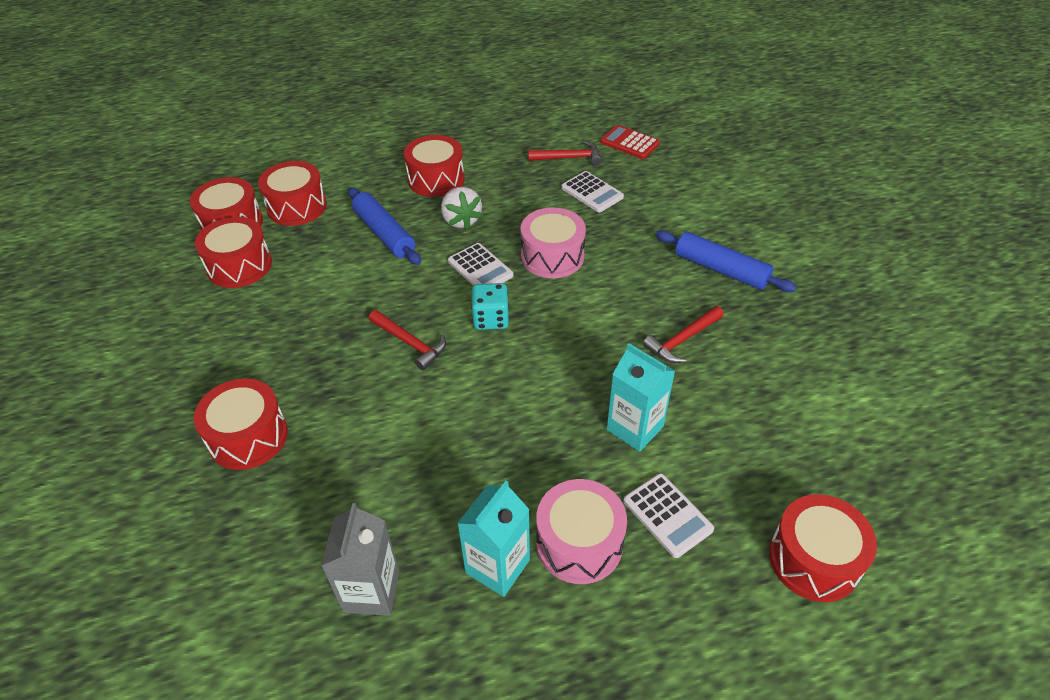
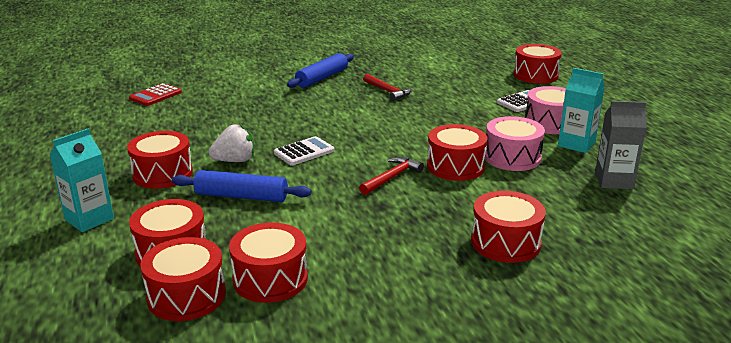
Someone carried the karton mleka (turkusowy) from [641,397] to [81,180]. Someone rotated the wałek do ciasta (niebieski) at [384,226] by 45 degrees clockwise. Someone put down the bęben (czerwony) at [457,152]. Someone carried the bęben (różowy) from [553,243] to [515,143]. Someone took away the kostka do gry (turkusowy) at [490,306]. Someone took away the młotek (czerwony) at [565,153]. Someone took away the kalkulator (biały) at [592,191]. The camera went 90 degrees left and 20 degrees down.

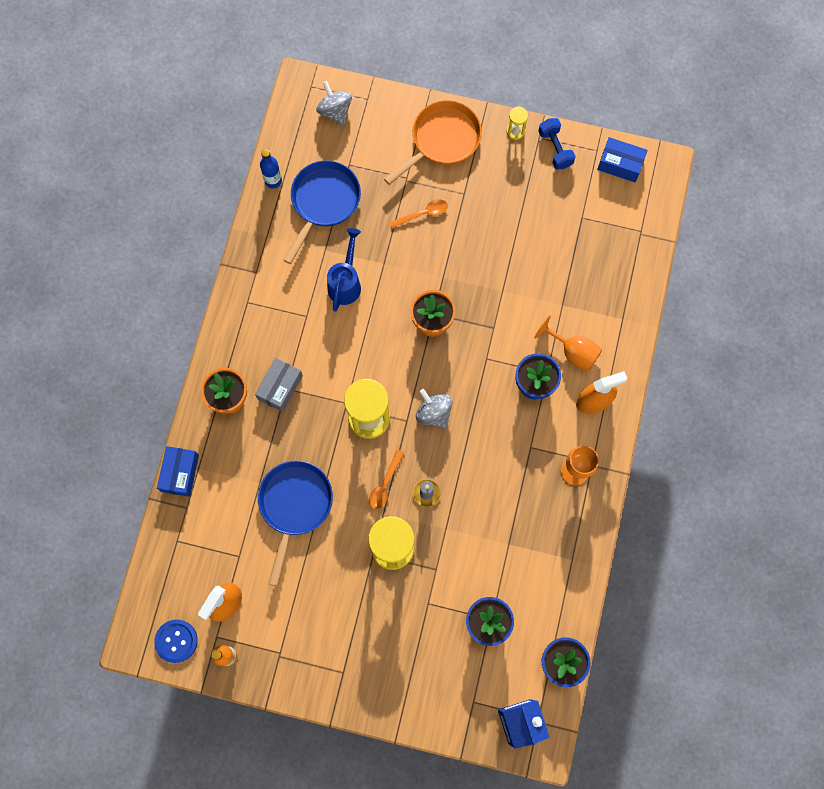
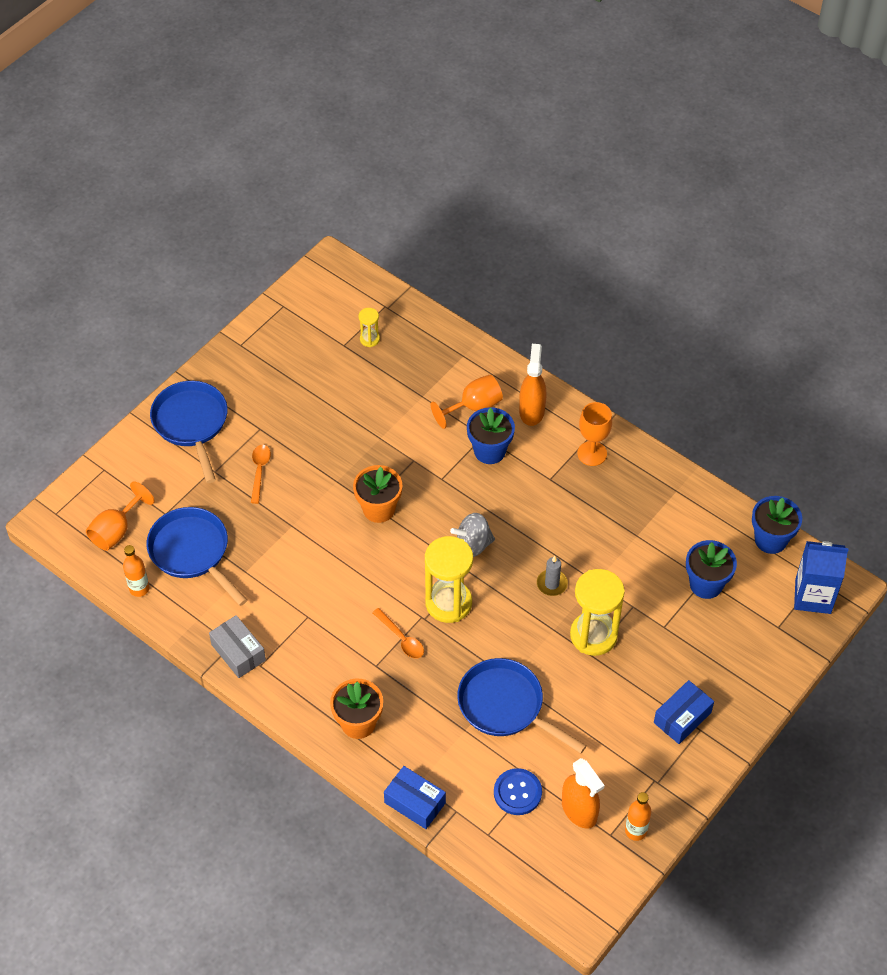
Someone put down the kielich (pomarańczowy) at [120,516]. Someone repainted the butelka (niebieski) at [271,169], which became the butelka (pomarańczowy) at [136,571]. Someone repainted the patelnia (pomarańczowy) at [433,142], which became the patelnia (niebieski) at [189,432]. Someone carried the pudełko (szary) from [279,385] to [237,646]. Someone carried the klepsydra (żółty) from [517,123] to [369,327]. Someone carried the łyżka (pomarańczowy) from [386,479] to [398,633]. Someone carried the guzik (niebieski) from [176,641] to [518,791]. Someone carried the pudełko (niebieski) from [622,159] to [684,712]. Someone took away the bączek (szary) at [334,103]. Someone took away the konewka (niebieski) at [344,270]. Someone took away the hantel (niebieski) at [557,143]. The camera went 65 degrees left and 20 degrees down.

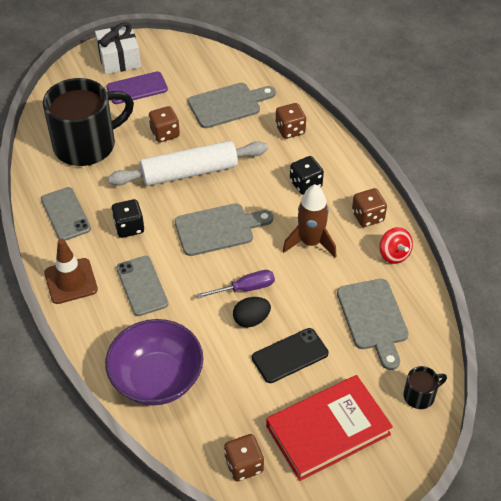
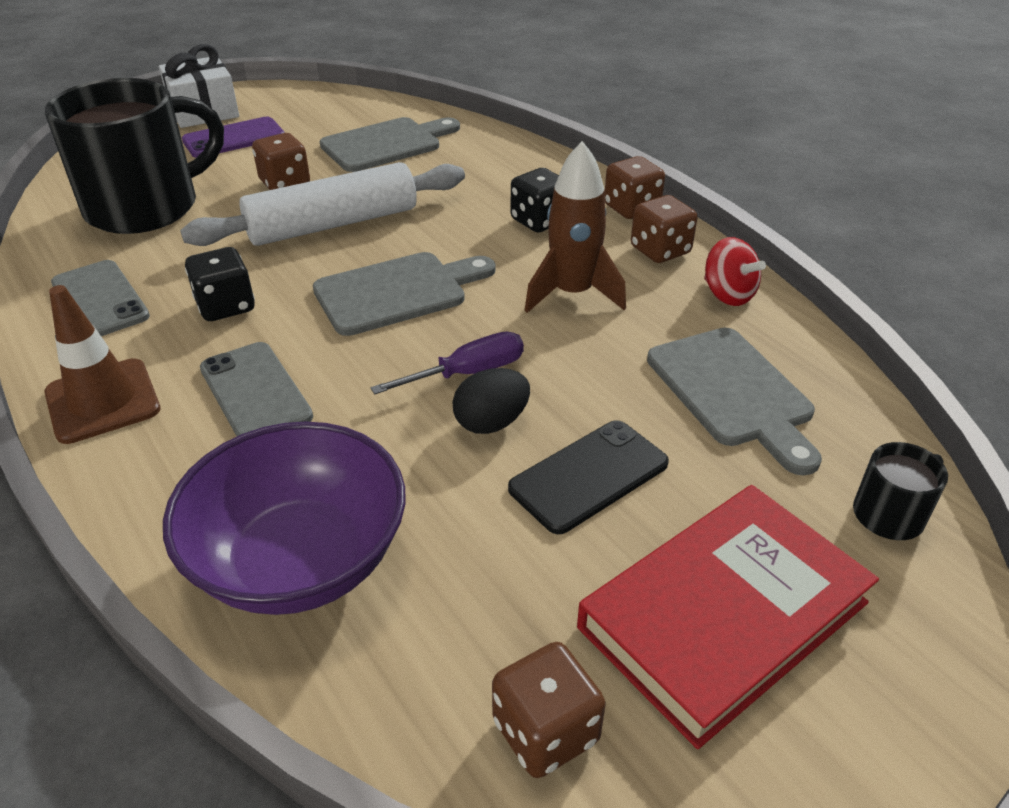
Someone carried the kostka do gry (brązowy) from [291,121] to [635,187]. The camera went 10 degrees left and 10 degrees down.

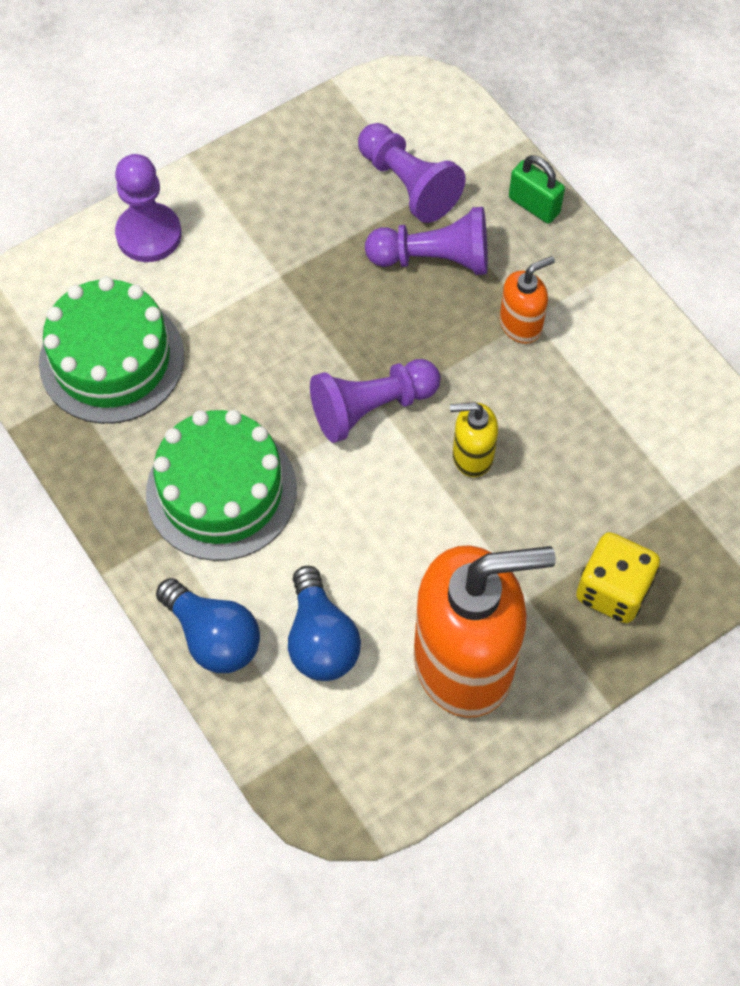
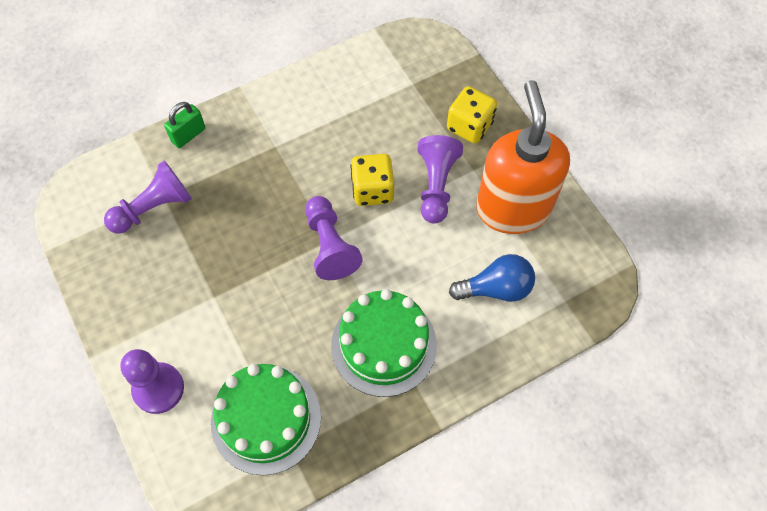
Someone swapped the dozownik mydła (żółty) at [474,439] for the kostka do gry (żółty) at [372,180]. Someone carried the pionek (fioletowy) from [426,241] to [440,179]. Someone took away the żarówka (niebieski) at [208,625]. Someone took away the dozownik mydła (pomarańczowy) at [527,300]. The camera went 85 degrees left and 0 degrees up.

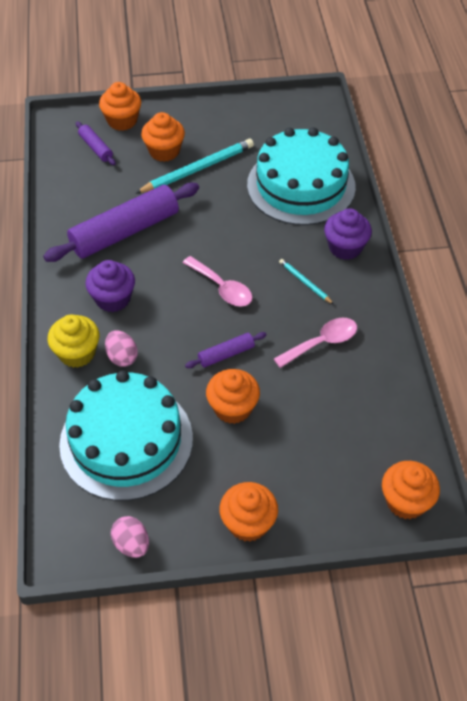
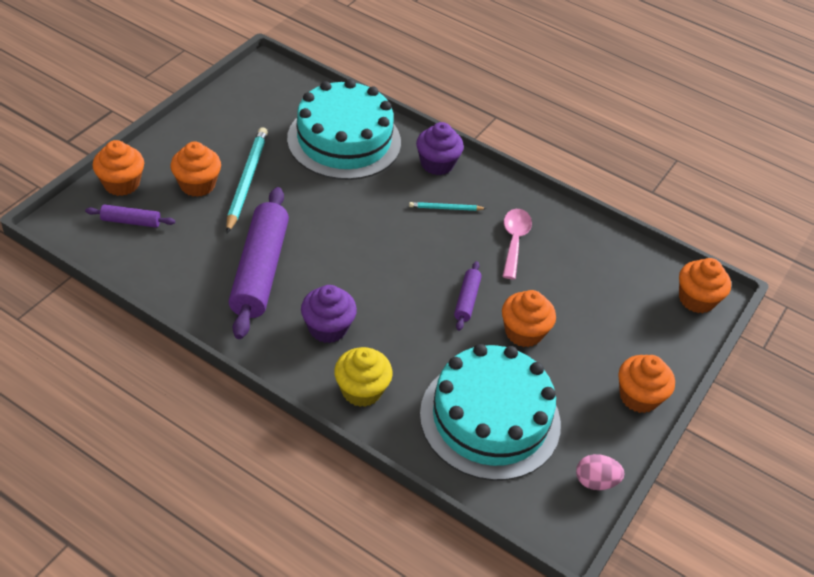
Someone took away the jajko (różowy) at [121,348]. Someone took away the łyżka (różowy) at [218,281]. The camera went 55 degrees left and 5 degrees down.

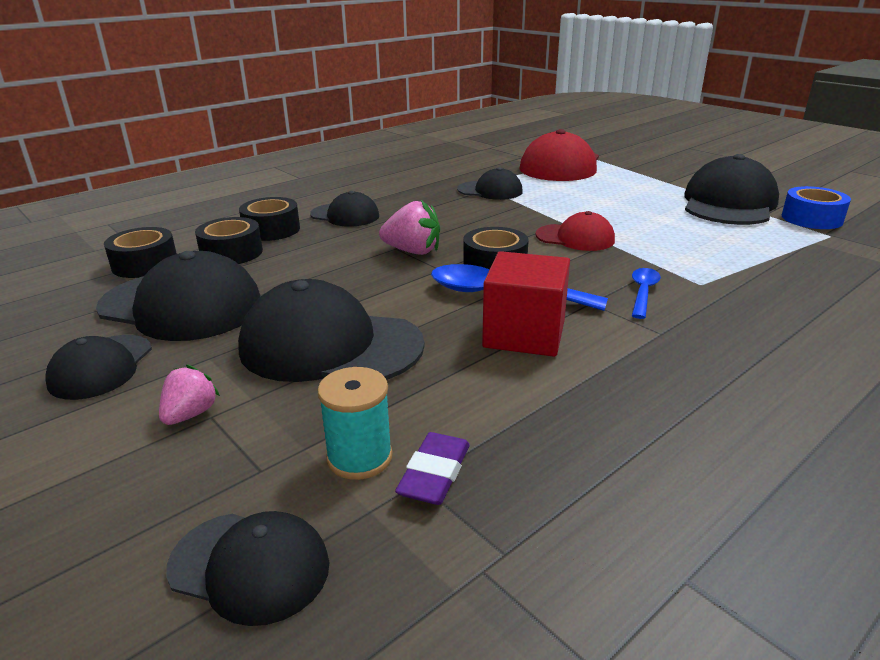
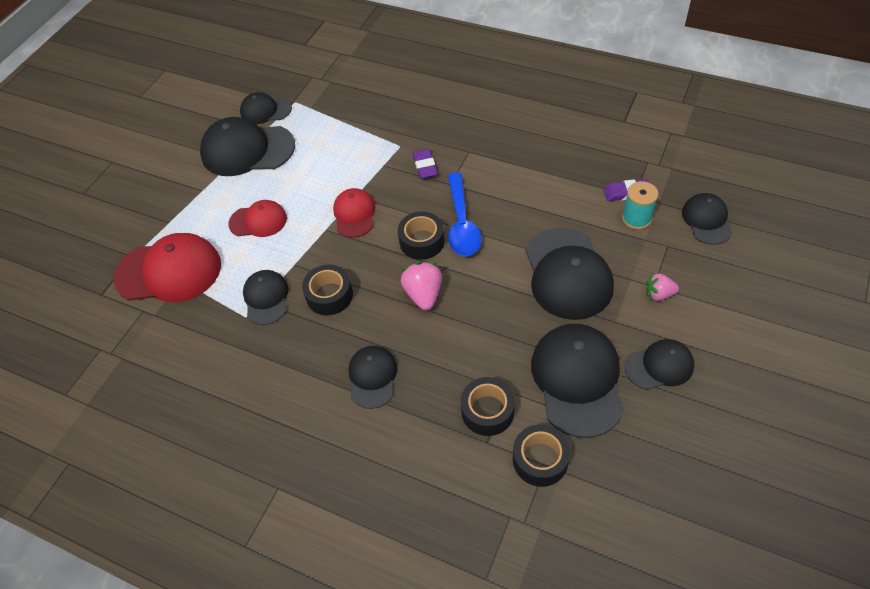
Someone put down the czapka (czerwony) at [257,218]. Someone swapped the taśma klejąca (niebieski) at [816,207] for the czapka (czarny) at [266,108]. Someone carried the taśma klejąca (czarny) from [269,219] to [327,290]. Someone swapped the łyżka (niebieski) at [646,293] for the gumka do mazania (fioletowy) at [425,164]. Someone took away the sześcian (czerwony) at [526,304]. The camera went 110 degrees left and 25 degrees up.

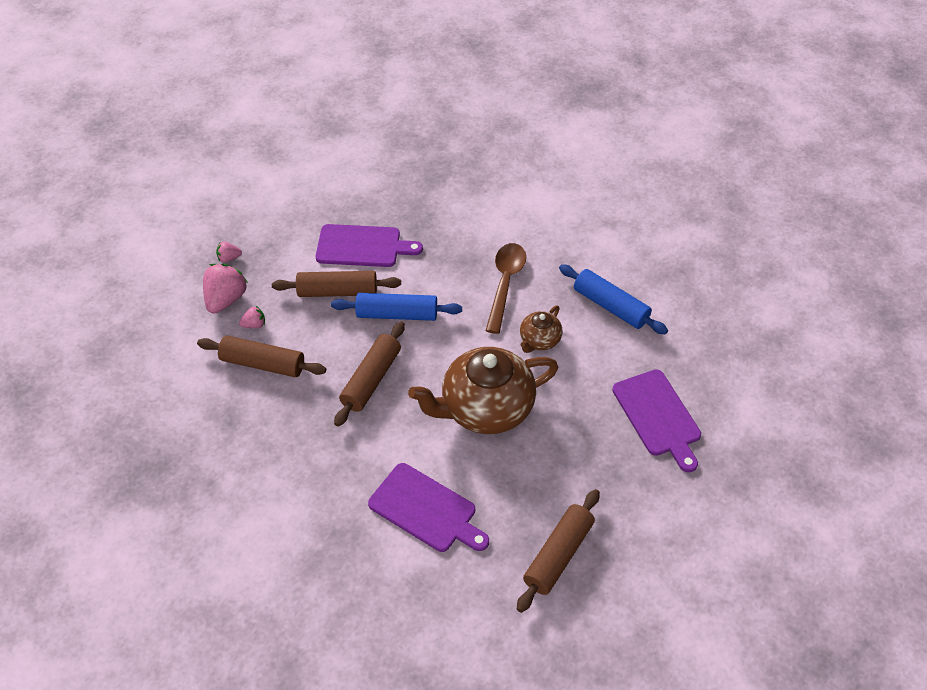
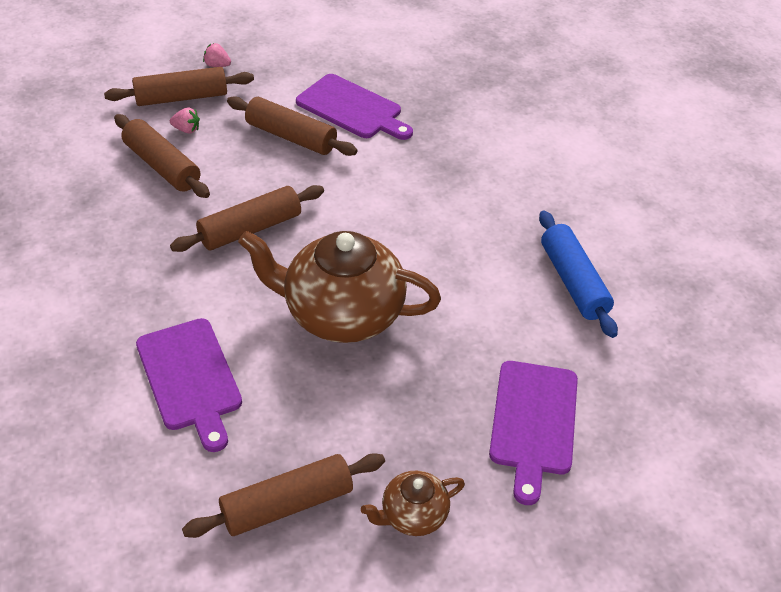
Someone swapped the truskawka (różowy) at [225,289] for the wałek do ciasta (brązowy) at [179,86]. Someone carried the imbryk (brązowy) from [541,329] to [413,503]. Someone took away the wałek do ciasta (niebieski) at [396,307]. Someone took away the łyżka (brązowy) at [506,288]. The camera went 30 degrees right and 5 degrees down.

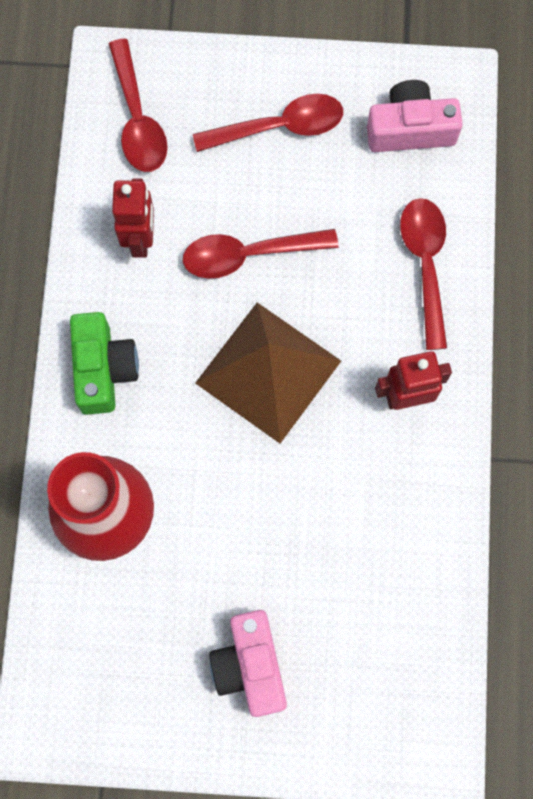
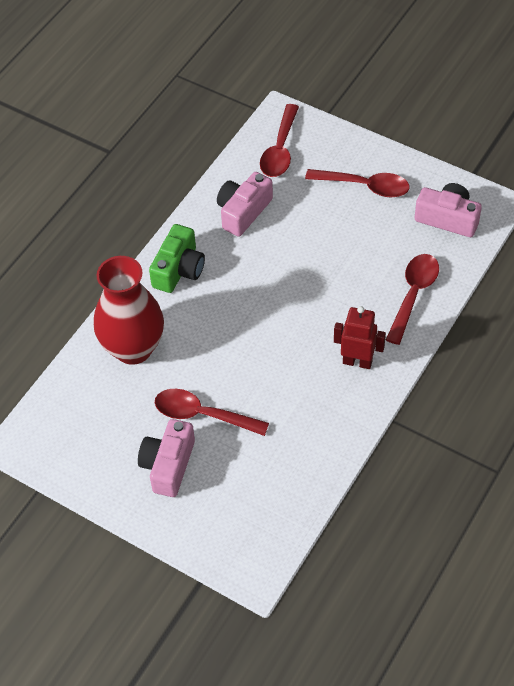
Someone carried the łyżka (czerwony) from [260,254] to [212,412]. Someone swapped the robot (czerwony) at [133,218] for the aparat fotograficzny (różowy) at [245,204]. Someone took away the piramida (brązowy) at [268,373]. The camera went 30 degrees right and 20 degrees down.

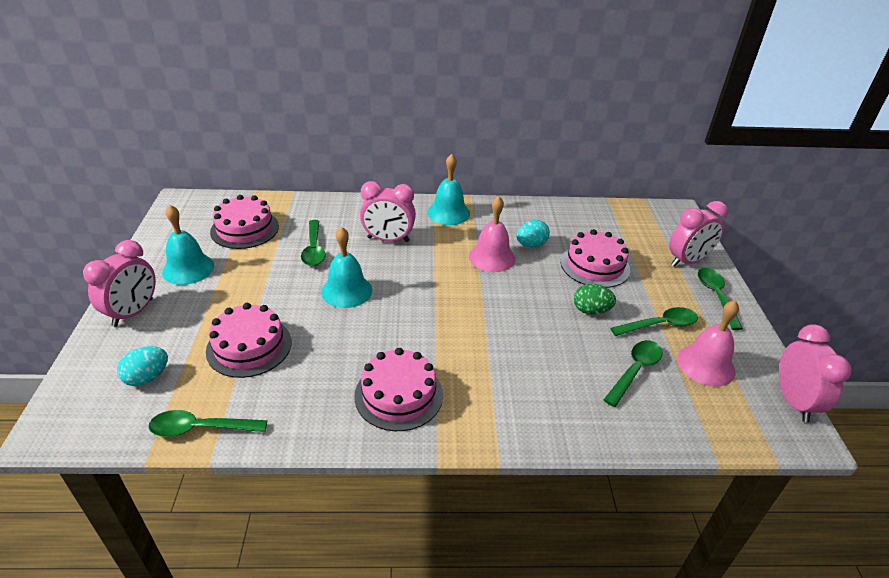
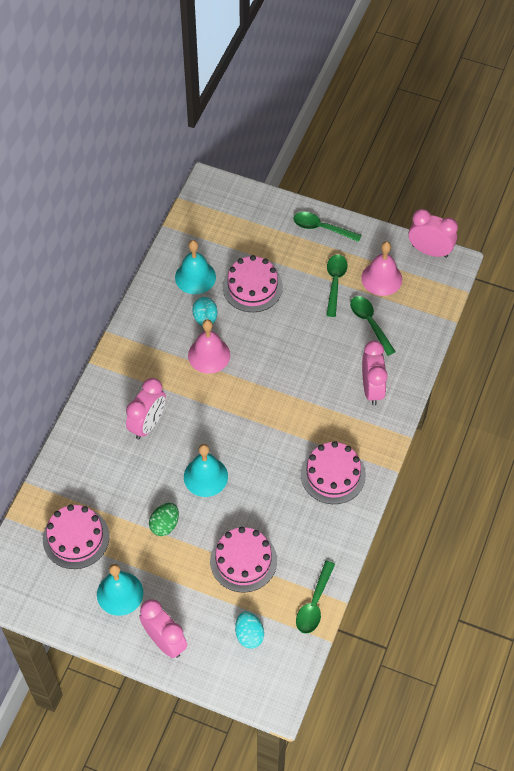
Someone carried the jajko (zielony) from [595,299] to [164,519]. Someone carried the dzwonek (turkusowy) from [449,189] to [195,267]. Someone carried the budzik (różowy) from [698,234] to [375,373]. Someone took away the łyżka (zielony) at [313,243]. The camera went 65 degrees left and 20 degrees up.

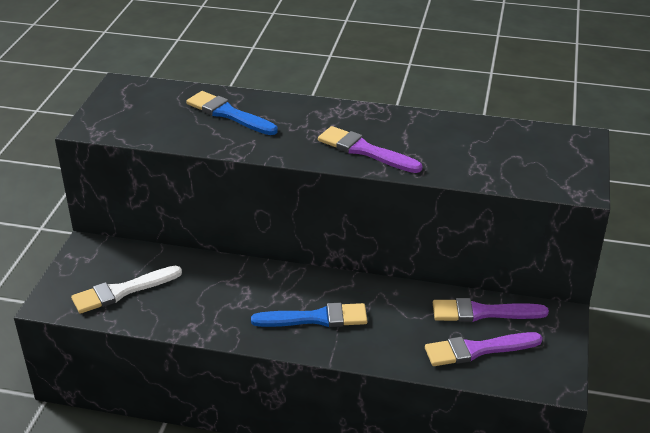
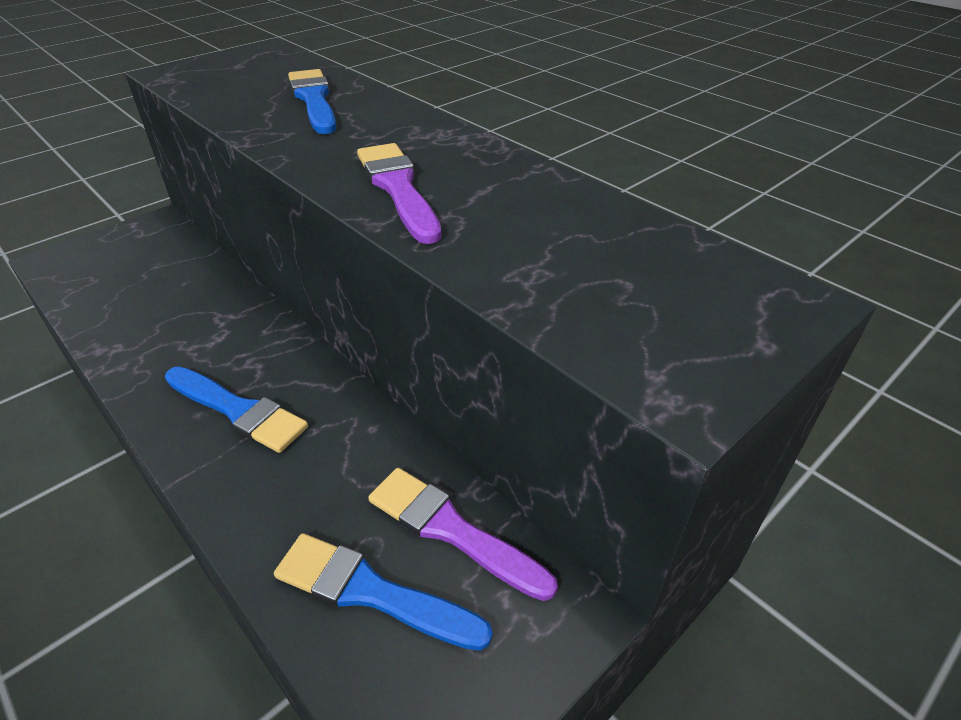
Someone repainted the pędzel (fioletowy) at [484,349], which became the pędzel (niebieski) at [383,592]. Someone took away the pędzel (biały) at [126,290]. The camera went 35 degrees right and 5 degrees up.

